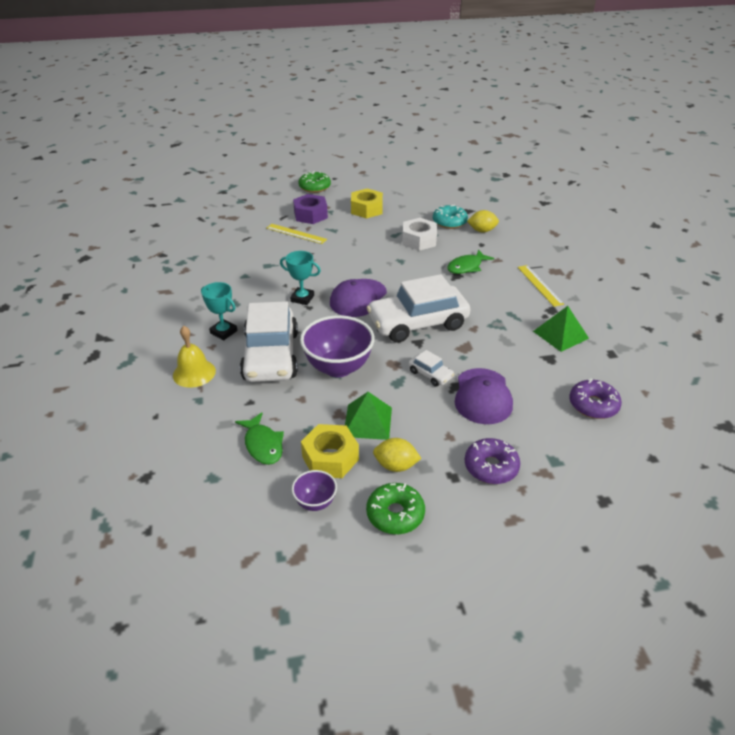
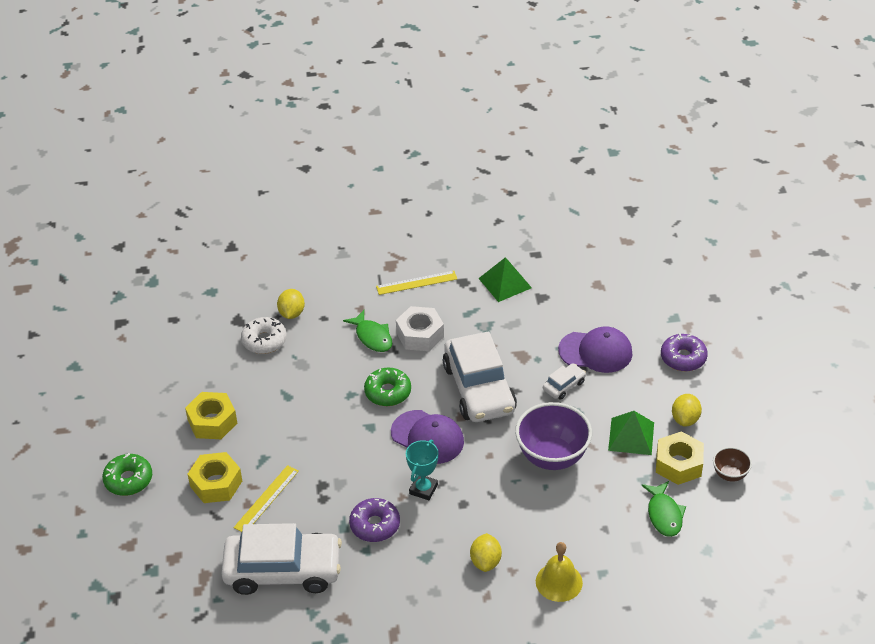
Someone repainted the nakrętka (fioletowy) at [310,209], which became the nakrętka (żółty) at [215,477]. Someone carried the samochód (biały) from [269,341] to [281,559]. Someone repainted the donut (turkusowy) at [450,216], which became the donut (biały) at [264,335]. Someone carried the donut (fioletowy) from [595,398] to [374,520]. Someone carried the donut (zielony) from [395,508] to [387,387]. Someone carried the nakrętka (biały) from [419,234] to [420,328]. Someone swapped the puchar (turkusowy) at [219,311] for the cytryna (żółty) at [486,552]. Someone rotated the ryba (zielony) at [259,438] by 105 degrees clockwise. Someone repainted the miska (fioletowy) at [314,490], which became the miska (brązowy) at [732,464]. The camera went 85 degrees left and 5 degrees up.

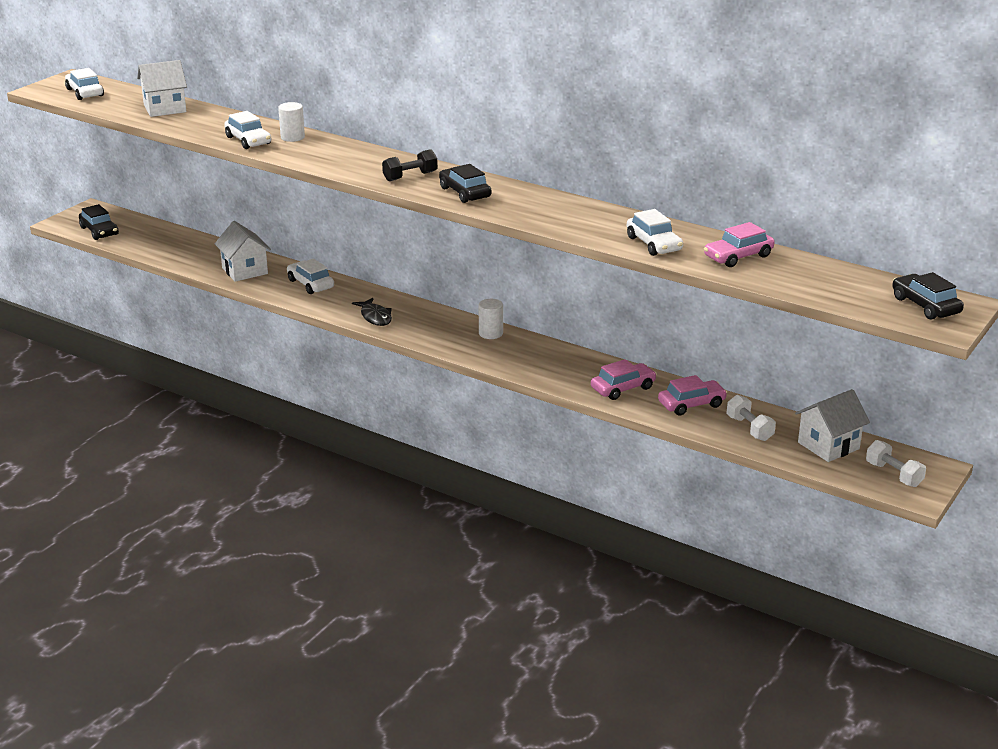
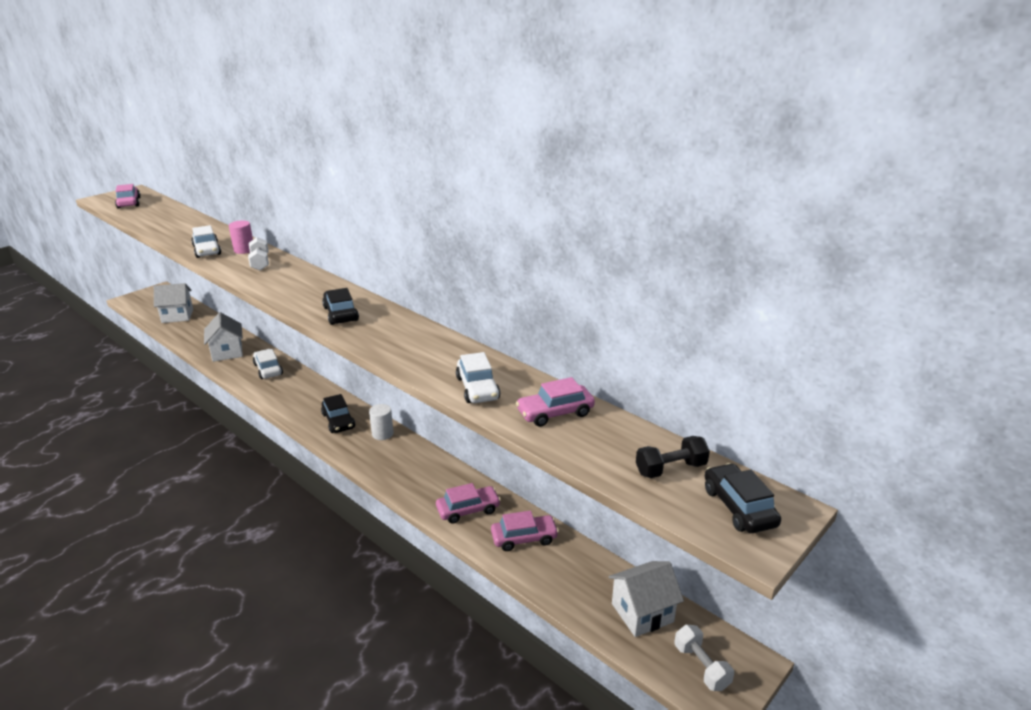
Someone repainted the samochód (biały) at [84,84], which became the samochód (różowy) at [128,196]. Someone carried the domek (biały) from [162,88] to [173,303]. Someone repainted the walec (biały) at [291,122], which became the walec (różowy) at [241,237]. Someone carried the hantel (biały) from [751,418] to [258,253]. Someone carried the samochód (czarny) from [99,222] to [338,413]. Someone carried the hantel (czarny) from [409,165] to [673,457]. Someone took away the ryba (czarny) at [372,312]. The camera went 10 degrees right and 0 degrees up.

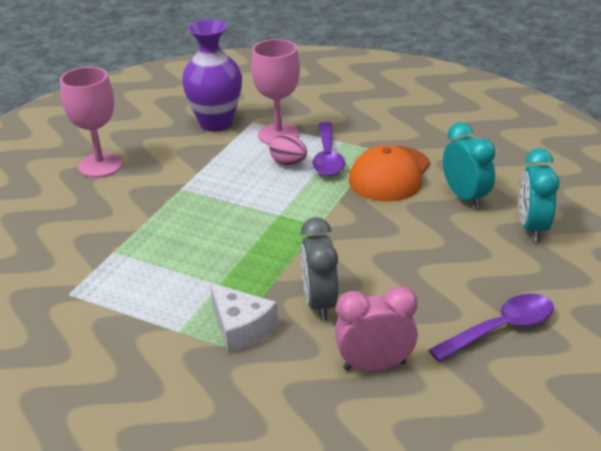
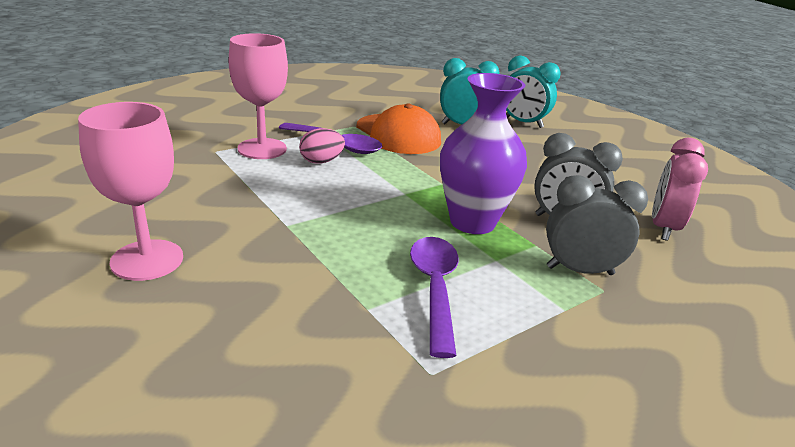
Someone carried the łyżka (fioletowy) from [491,328] to [434,297]. Someone carried the wazon (fioletowy) from [212,76] to [483,153]. Someone swapped the ser (biały) at [244,318] for the budzik (szary) at [597,225]. The camera went 65 degrees left and 5 degrees down.

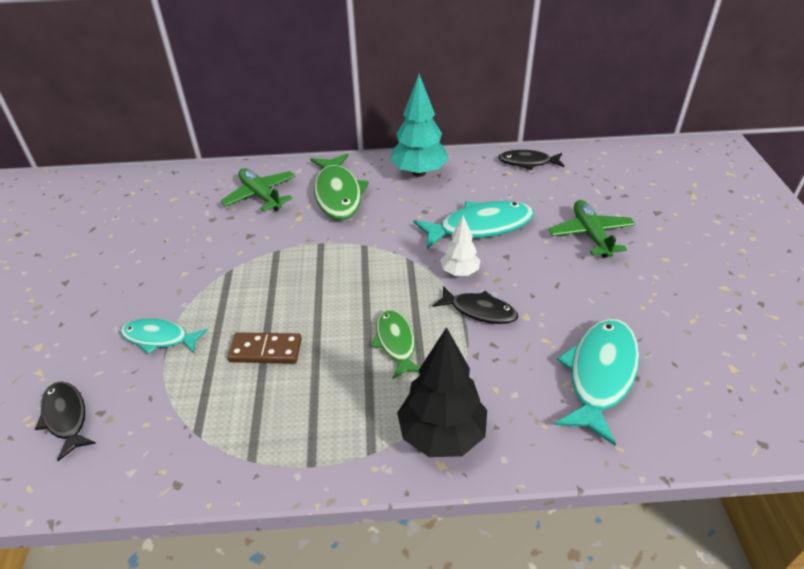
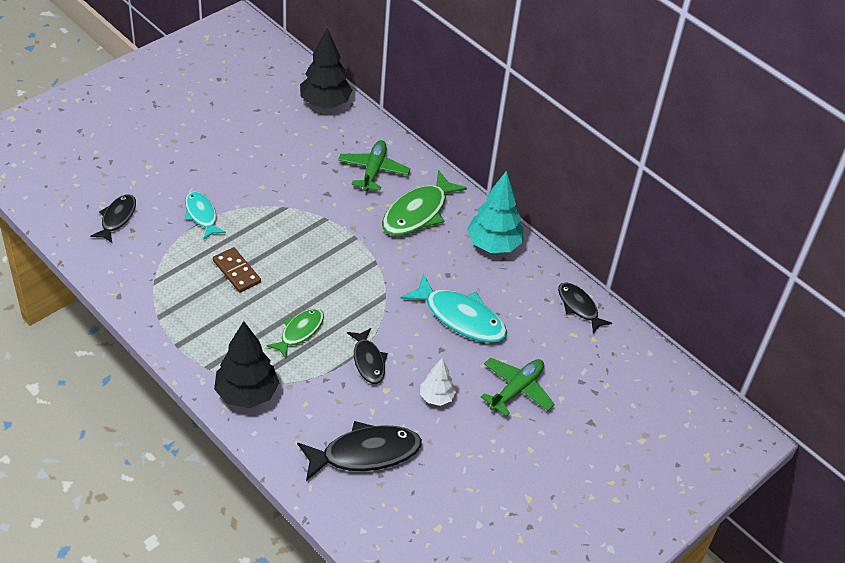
Someone repainted the ryba (turkusowy) at [597,381], which became the ryba (czarny) at [359,451]. Someone put down the drzewko (czarny) at [326,68]. Someone carried the drzewko (biały) from [460,245] to [438,382]. The camera went 45 degrees right and 5 degrees up.

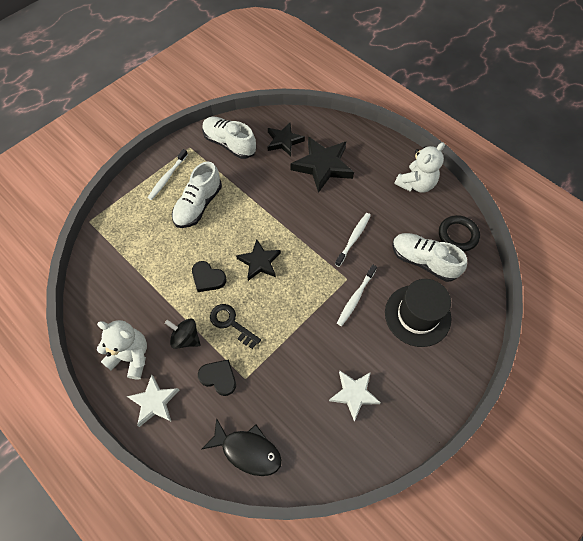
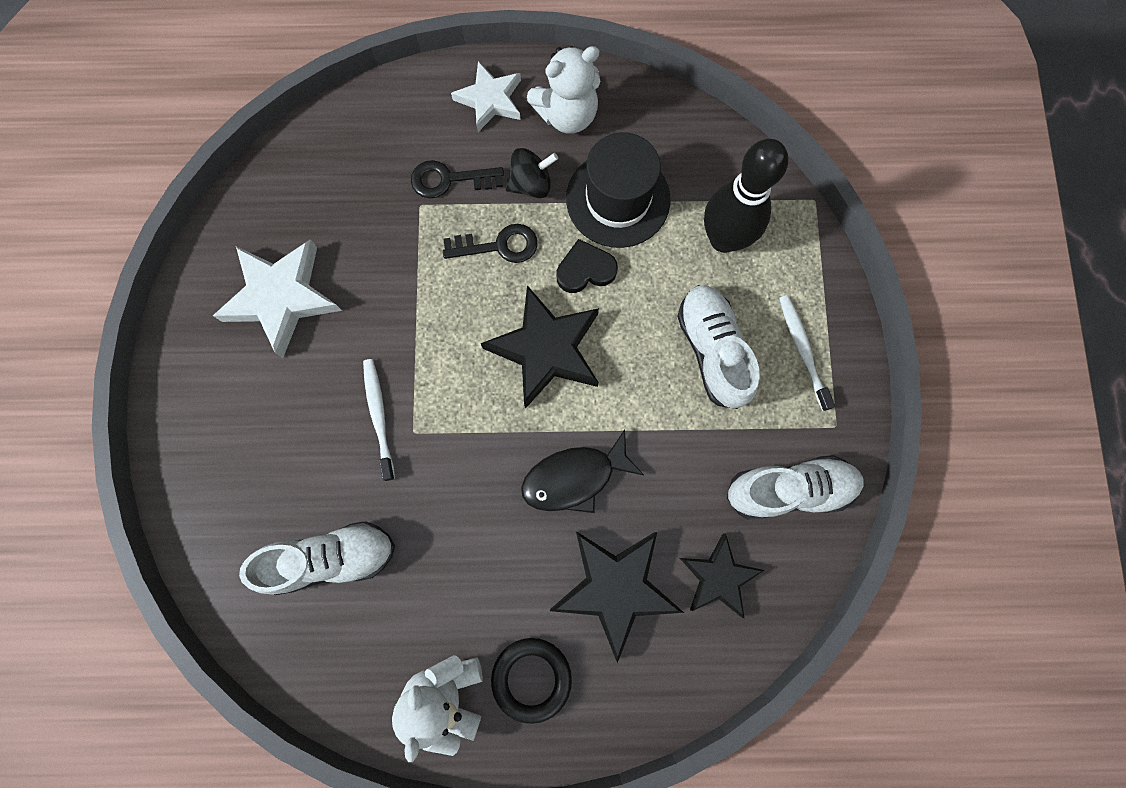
Someone scaled the gwiazda (biały) at [355,396] by 1.57. Someone swapped the serce (czarny) at [217,377] for the klucz (czarny) at [457,179]. Someone scaled the gwiazda (czarny) at [258,260] by 1.57. Someone carried the pierścień (czarny) from [459,233] to [531,681]. Someone carried the ryba (czarny) from [242,447] to [582,471]. Someone carried the kapelusz (czarny) from [418,313] to [618,190]. Someone put down the kręgiel (czarny) at [746,196]. Someone took away the szczoteczka do zębów (biały) at [353,240]. The camera went 135 degrees right and 15 degrees up.

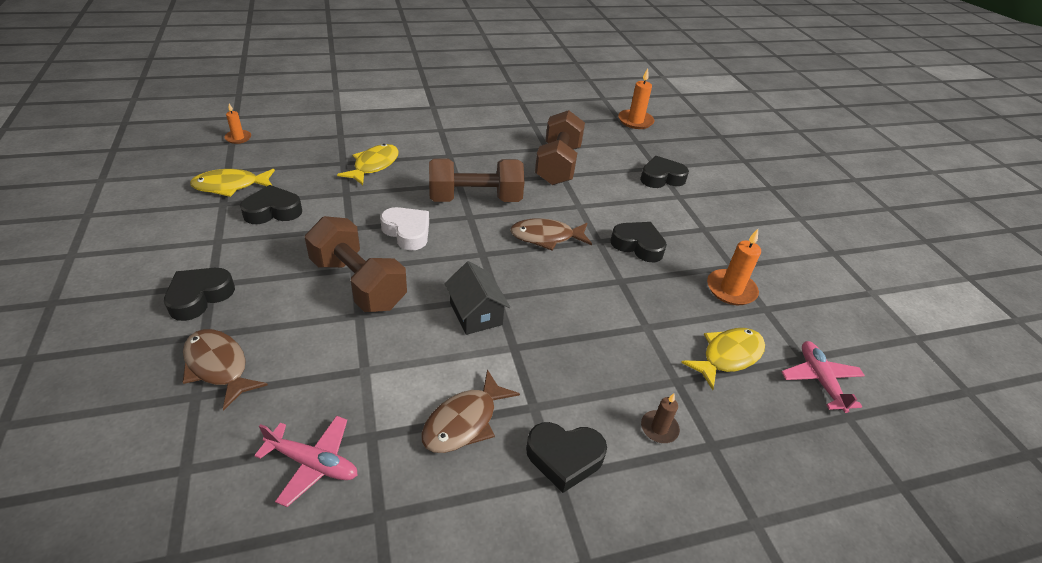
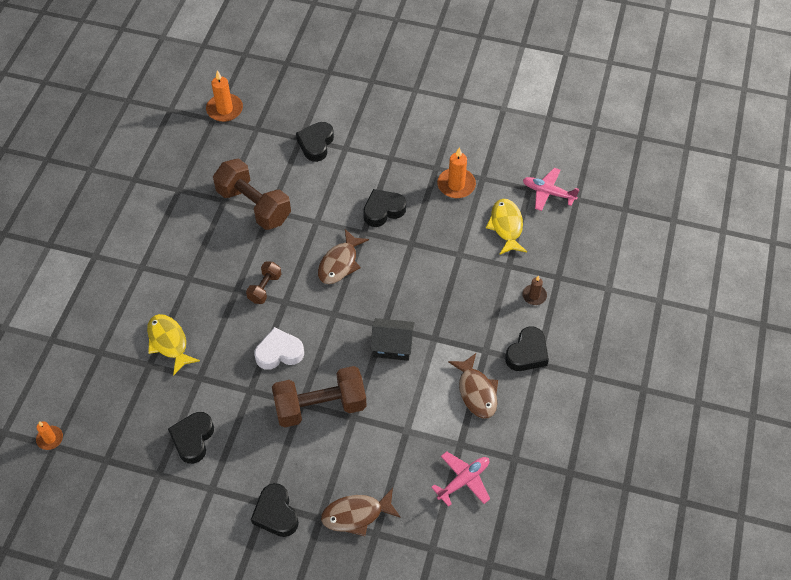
Someone scaled the hantel (brązowy) at [477,180] by 0.51. Someone took away the ryba (żółty) at [232,183]. The camera went 55 degrees left and 15 degrees up.

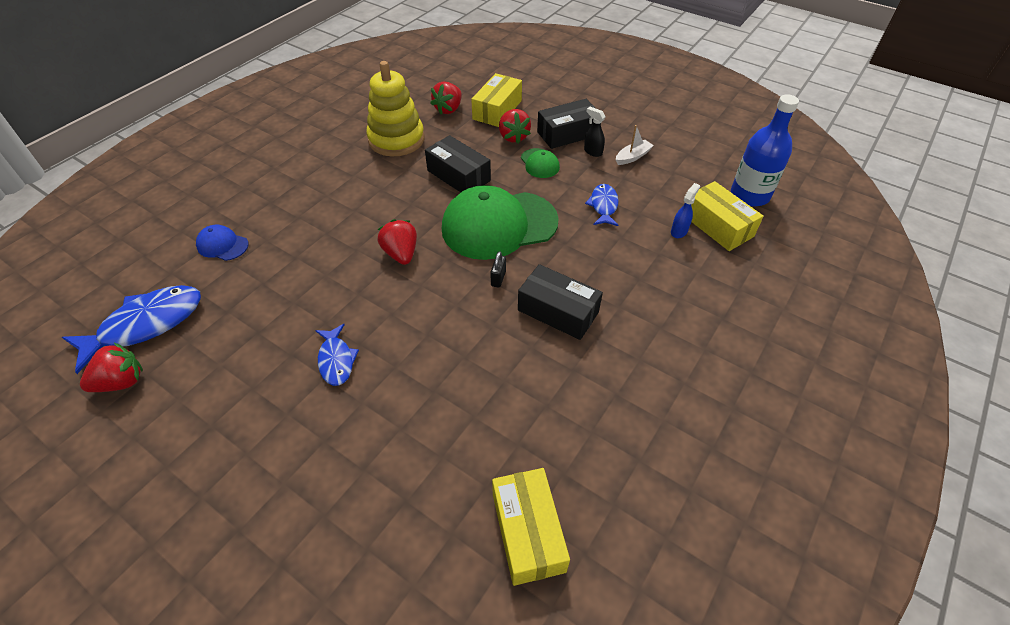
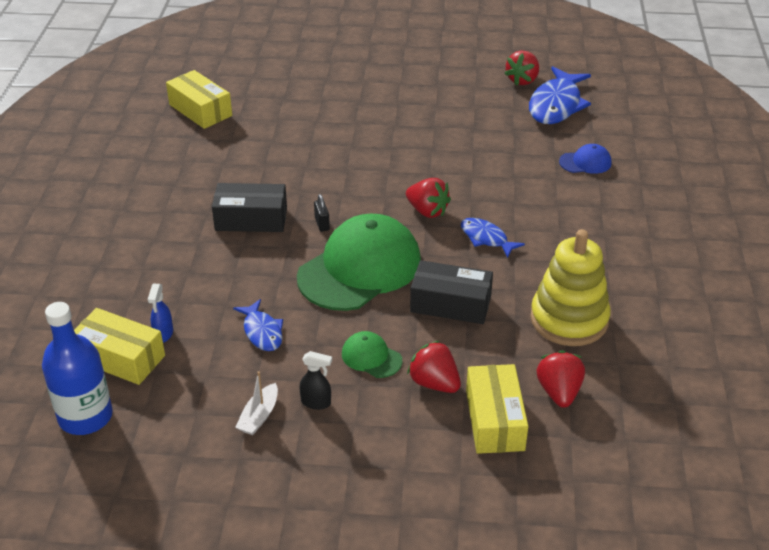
Someone carried the ryba (niebieski) from [337,355] to [493,238]. Someone took away the pudełko (czarny) at [566,124]. The camera went 150 degrees right and 10 degrees down.

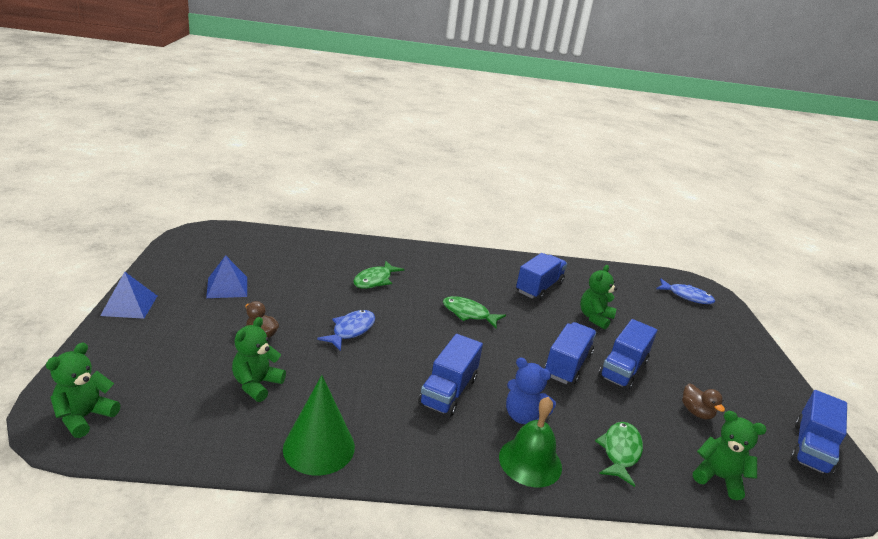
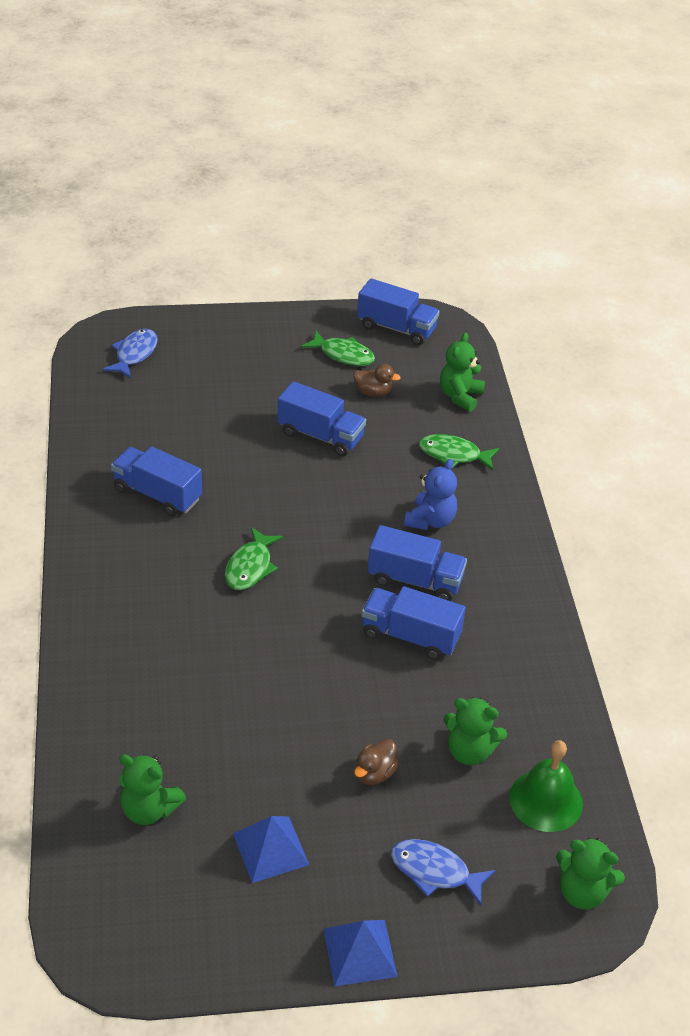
Someone carried the miś (zielony) from [598,297] to [152,789]. Someone carried the ryba (zielony) from [378,275] to [338,348]. Someone rotated the kaczka (brązowy) at [703,401] by 45 degrees clockwise. Someone carried the ciężarówka (niebieski) from [570,353] to [413,623]. Someone carried the ryba (niebieski) from [346,330] to [443,872]. Someone carried the dzwonek (zielony) from [530,442] to [546,786]. Someone took away the stożek (zielony) at [319,425]. The camera went 95 degrees left and 15 degrees up.

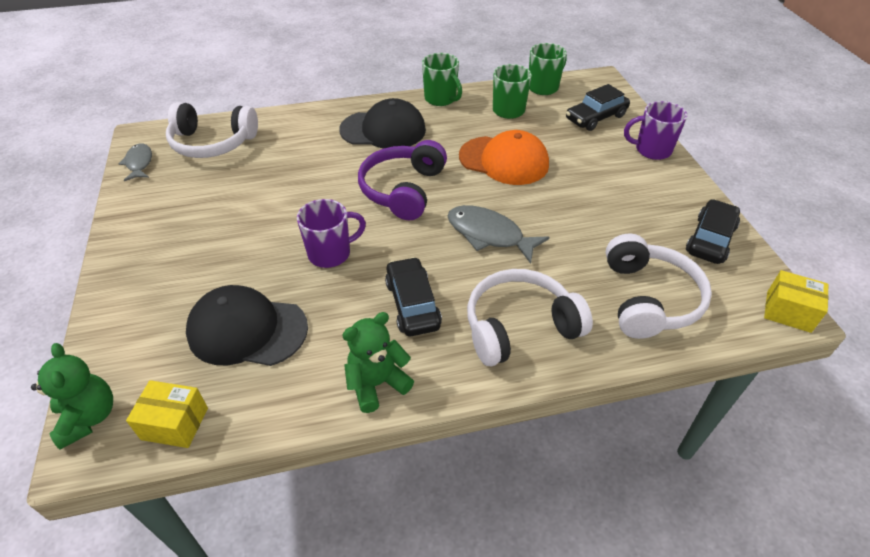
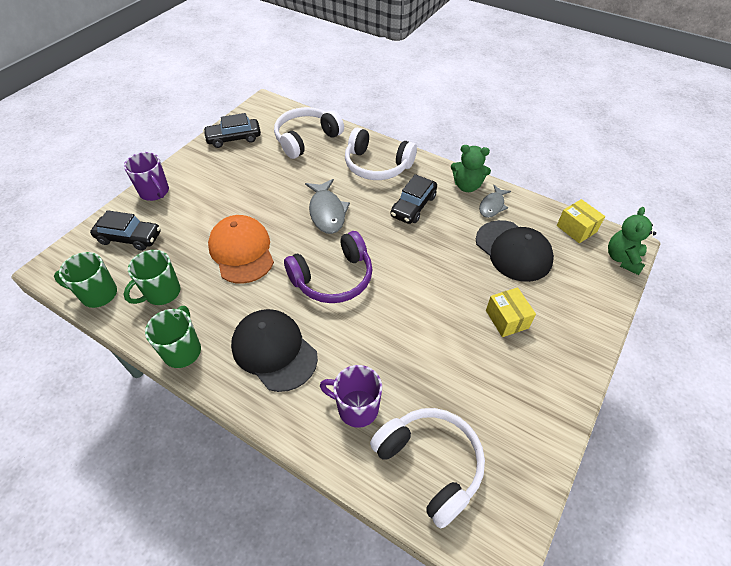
Someone carried the kubek (fioletowy) from [331,233] to [351,396]. Someone carried the ryba (szary) from [135,162] to [495,201]. Someone carried the pudełko (żółty) from [796,301] to [511,312]. The camera went 135 degrees left and 5 degrees up.

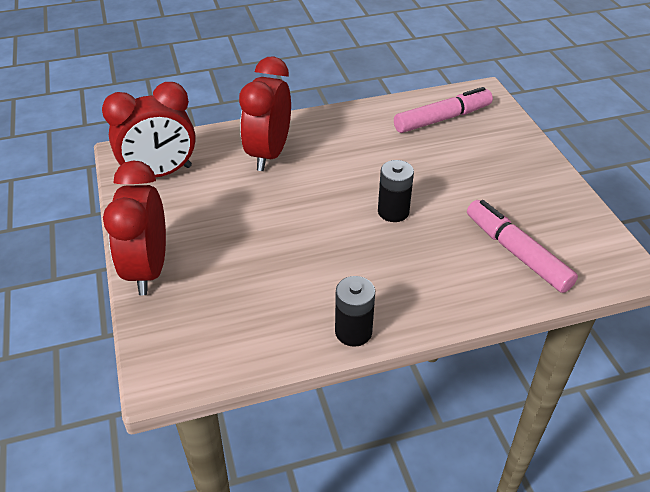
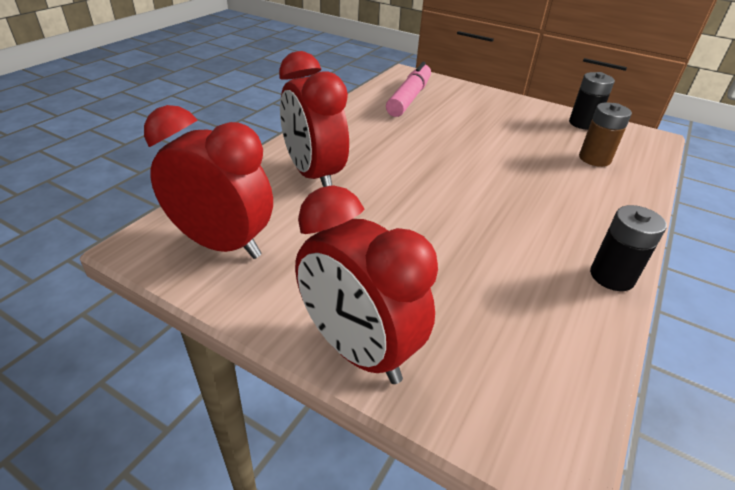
Someone rotated the budzik (czerwony) at [149,130] by 90 degrees counterclockwise. Someone carried the bateria (czarny) from [396,191] to [592,101]. Someone swapped the flamaster (różowy) at [522,246] for the bateria (brązowy) at [605,134]. The camera went 45 degrees left and 5 degrees down.

